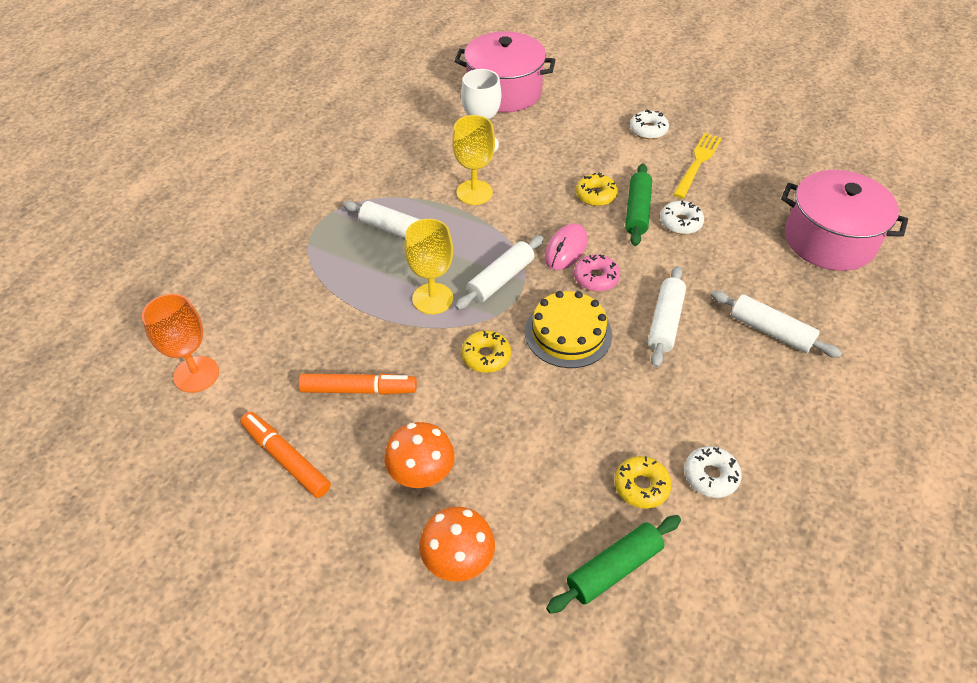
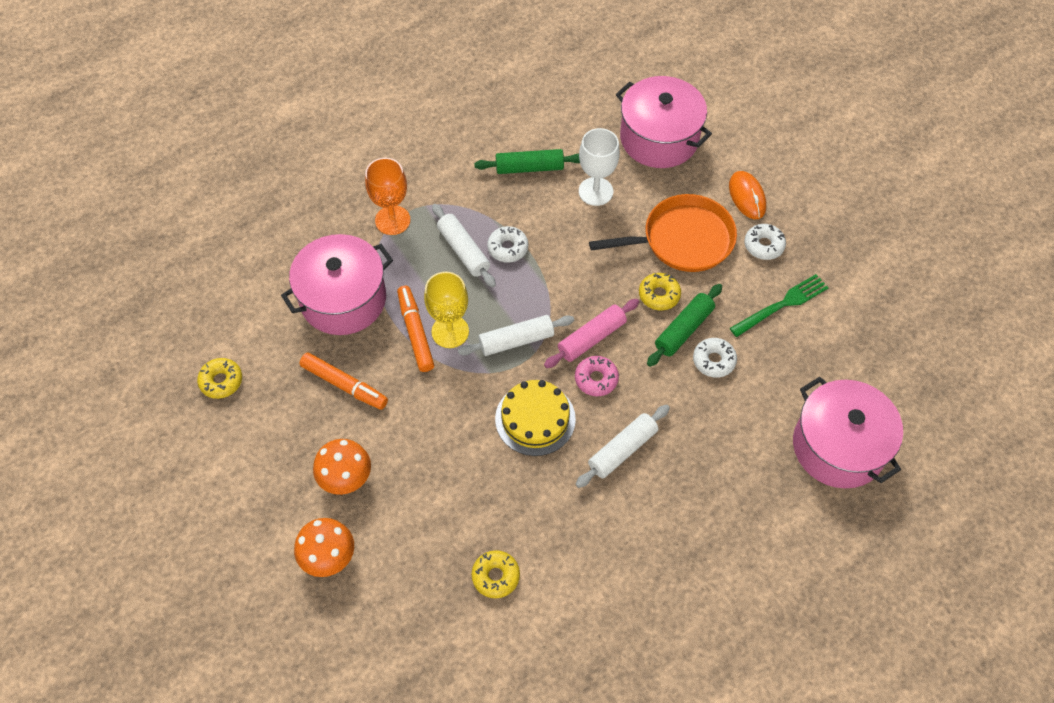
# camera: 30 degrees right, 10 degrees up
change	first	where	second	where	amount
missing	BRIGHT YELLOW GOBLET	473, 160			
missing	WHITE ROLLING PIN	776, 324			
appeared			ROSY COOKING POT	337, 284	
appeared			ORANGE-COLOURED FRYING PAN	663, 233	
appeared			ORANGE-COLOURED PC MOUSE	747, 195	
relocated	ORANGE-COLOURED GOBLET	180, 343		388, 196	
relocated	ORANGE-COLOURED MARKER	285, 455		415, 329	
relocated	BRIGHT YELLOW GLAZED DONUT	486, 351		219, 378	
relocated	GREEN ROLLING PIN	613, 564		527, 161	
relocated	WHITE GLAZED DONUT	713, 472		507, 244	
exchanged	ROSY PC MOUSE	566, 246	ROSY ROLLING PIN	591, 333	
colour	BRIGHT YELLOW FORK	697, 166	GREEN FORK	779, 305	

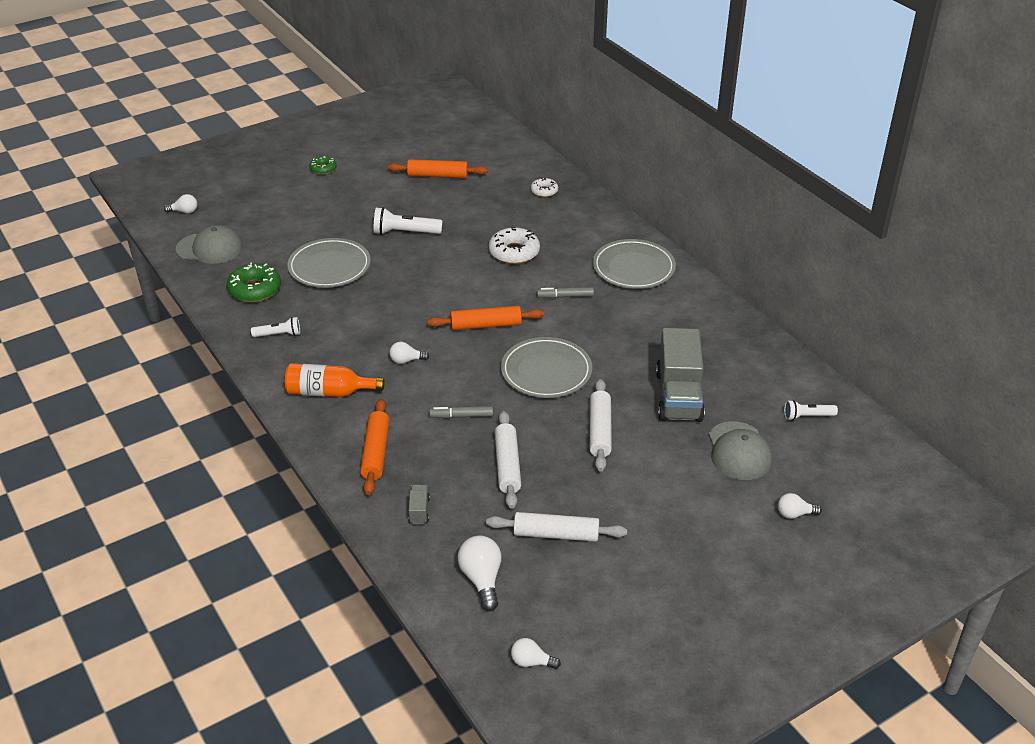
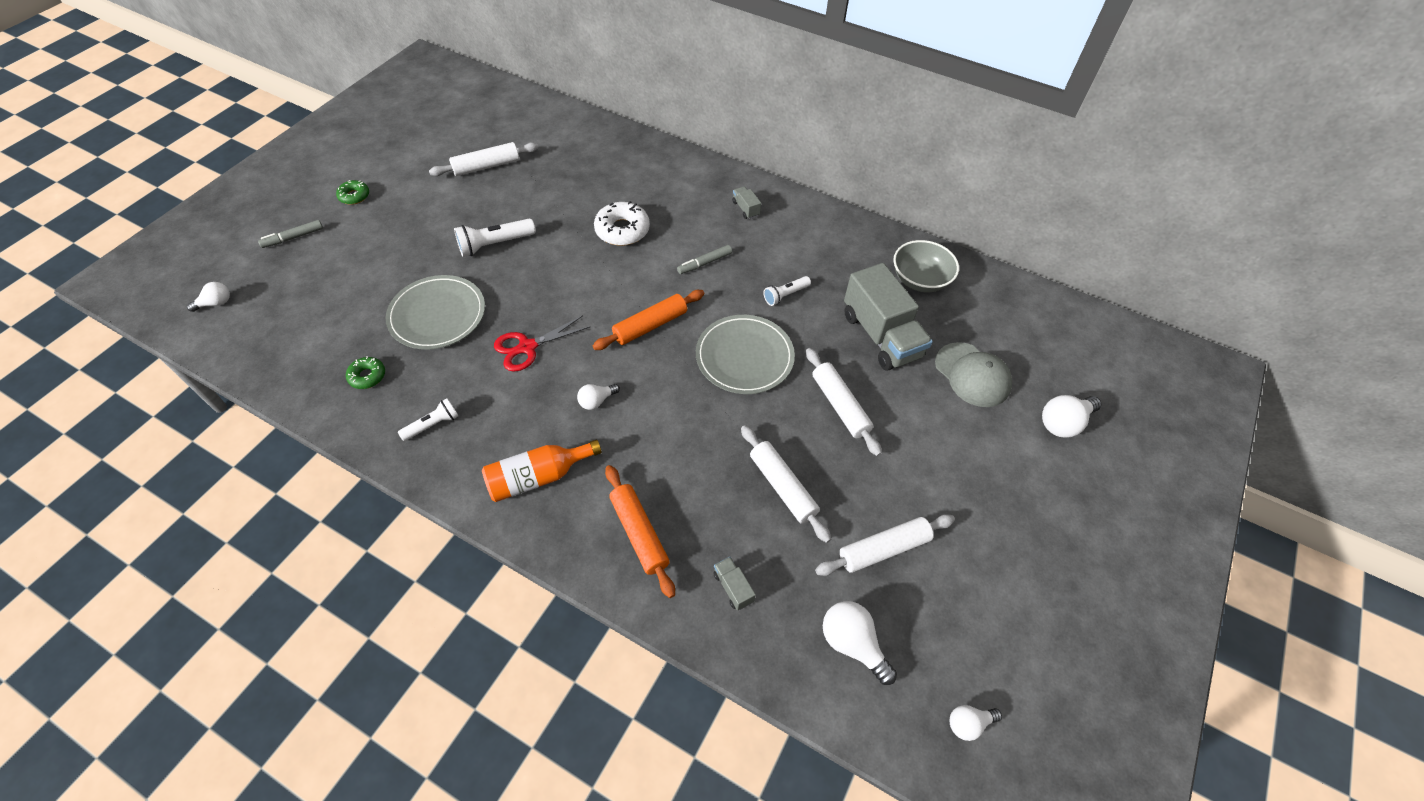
# camera: 30 degrees left, 15 degrees up
change	first	where	second	where	amount
missing	GREY BASEBALL CAP	209, 244			
missing	WHITE GLAZED DONUT	544, 187			
appeared			RED PAIR OF SCISSORS	542, 344	
appeared			GREY BOWL	926, 266	
relocated	GREY MARKER	461, 412		290, 234	
relocated	WHITE POCKET TORCH	811, 410		787, 291	
exchanged	GREY FLAT DISH	634, 264	GREY TRUCK	746, 202	
colour	ORANGE-COLOURED ROLLING PIN	438, 168	WHITE ROLLING PIN	484, 159	
size	GREEN GLAZED DONUT	254, 282		365, 372	x0.58
size	WHITE LIGHT BULB	800, 506		1071, 416	x1.64

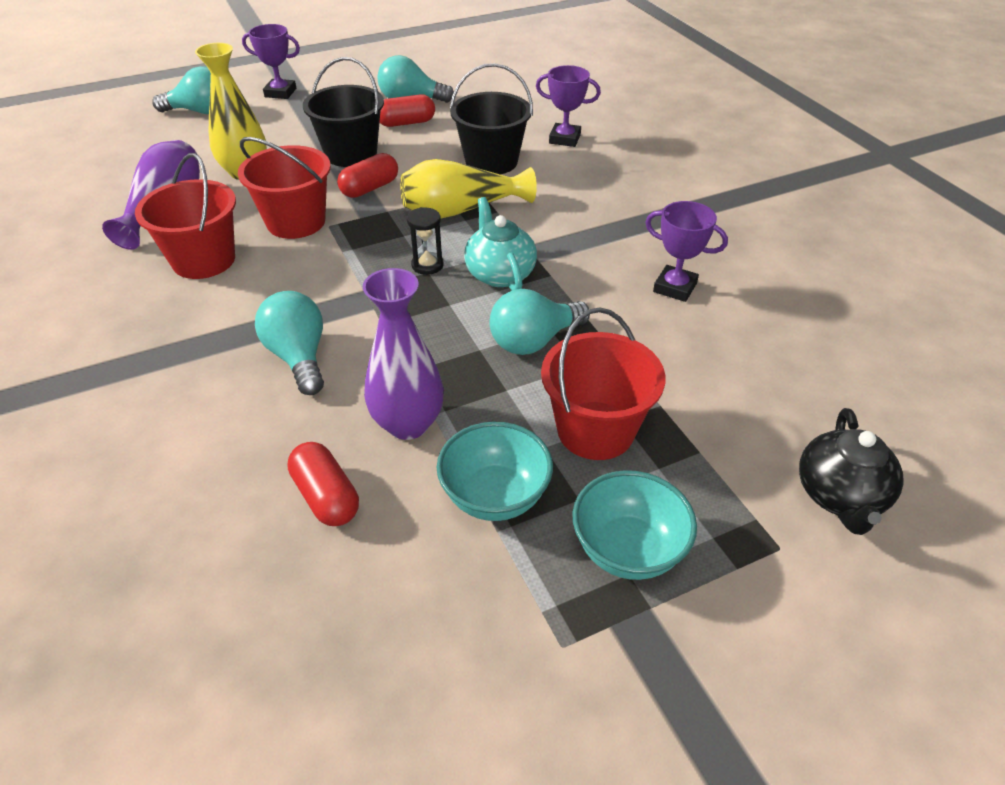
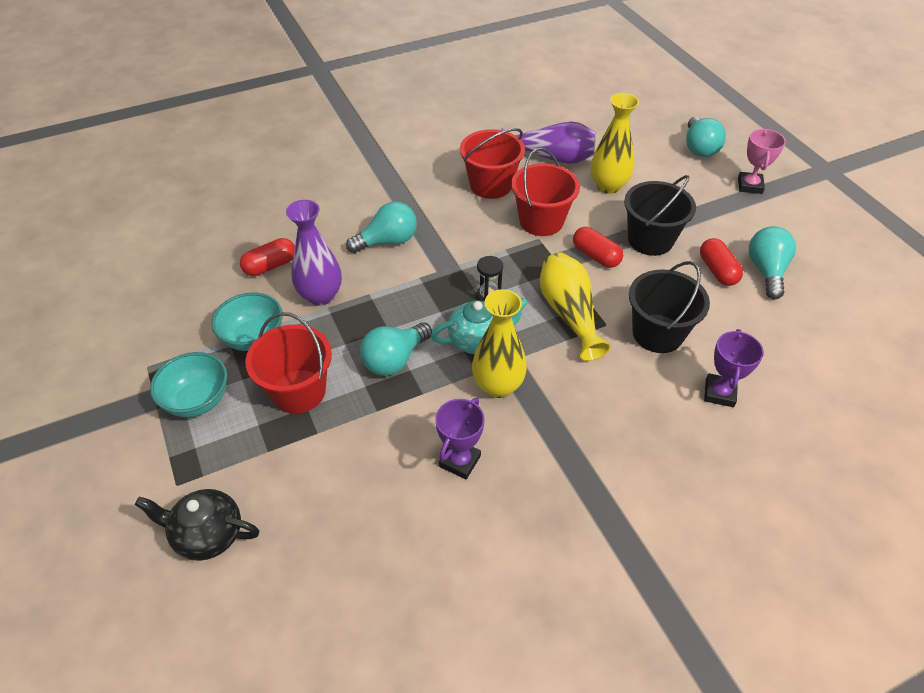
# camera: 90 degrees right, 5 degrees up
change	first	where	second	where	amount
appeared			BRIGHT YELLOW TALL VASE	499, 343	
colour	ROYAL PURPLE PRIZE CUP	271, 61	ROSY PRIZE CUP	762, 161	
spun	TURQUOISE LIGHT BULB	539, 322		396, 349	105 degrees counterclockwise

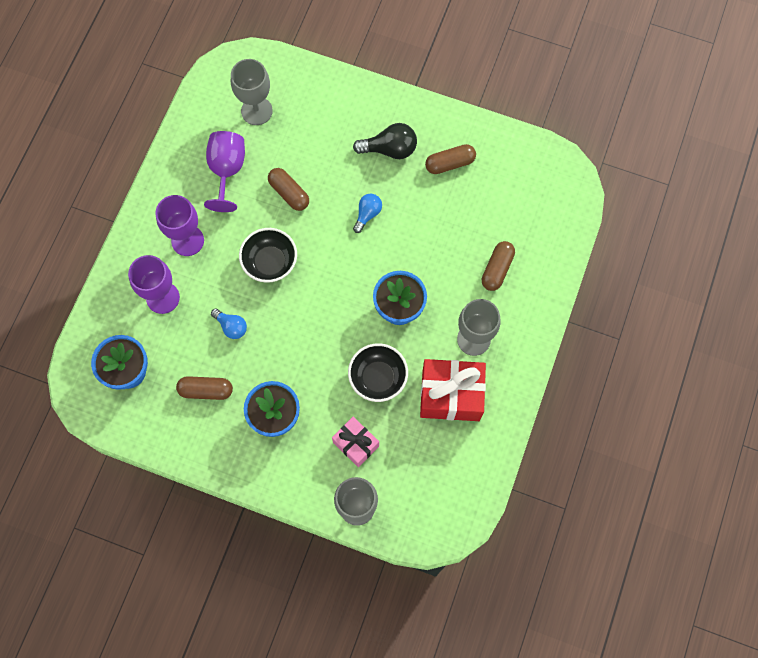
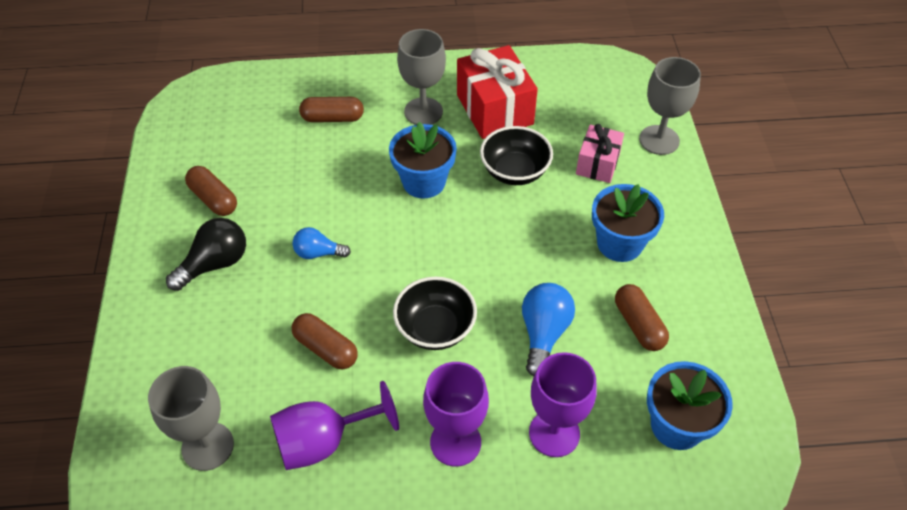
# camera: 115 degrees left, 20 degrees down
change	first	where	second	where	amount
spun	RUSSET PILL	288, 189		325, 341	75 degrees counterclockwise
spun	EBONY LIGHT BULB	385, 141		206, 254	75 degrees clockwise
size	ROYAL BLUE LIGHT BULB	229, 324		548, 329	x1.55

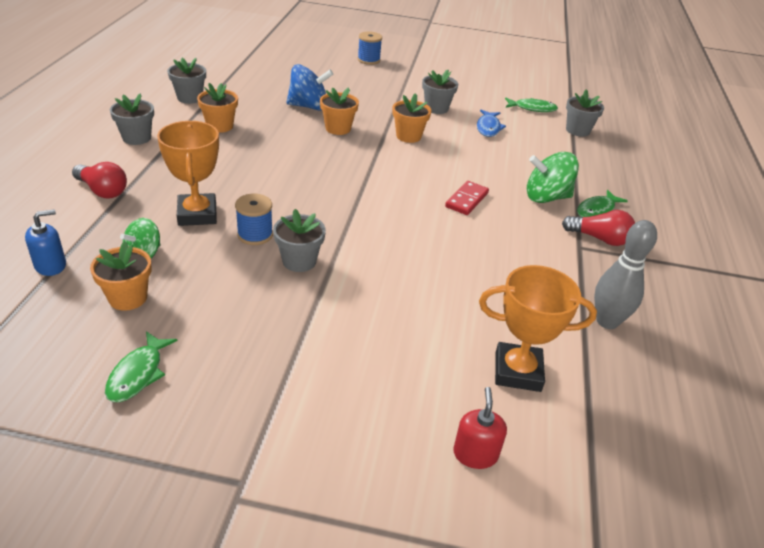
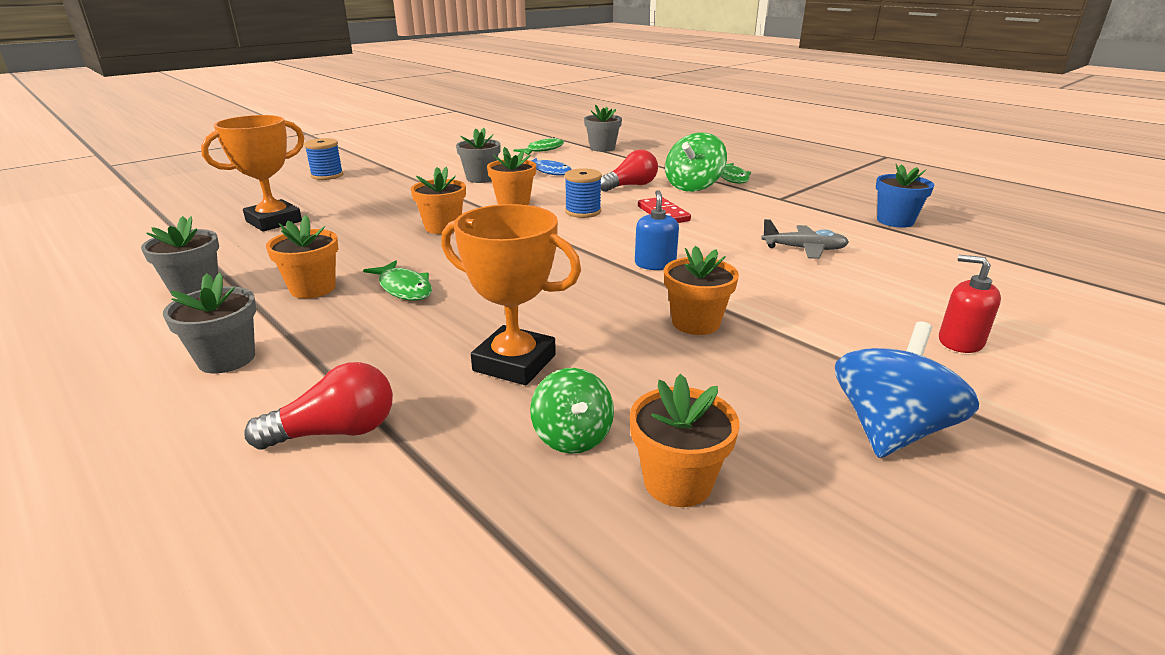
# camera: 50 degrees left, 10 degrees down
change	first	where	second	where	amount
appeared			GREY AEROPLANE	805, 239	
relocated	ROYAL BLUE SOAP DISPENSER	45, 242		657, 230	
relocated	GREEN FISH	141, 366		397, 280	
relocated	ROYAL BLUE BOBBIN	254, 219		583, 193	
relocated	ROYAL BLUE TOY TOP	309, 87		907, 389	
relocated	RED SOAP DISPENSER	480, 428		970, 304	
relocated	ORANGE-COLOURED PRIZE CUP	538, 328		252, 173	
relocated	RED LIGHT BULB	598, 228		629, 170	
exchanged	GREY SKITTLE	625, 274	ROYAL BLUE PLANT POT	905, 196	
colour	GREY PLANT POT	299, 240	ORANGE-COLOURED PLANT POT	701, 290	

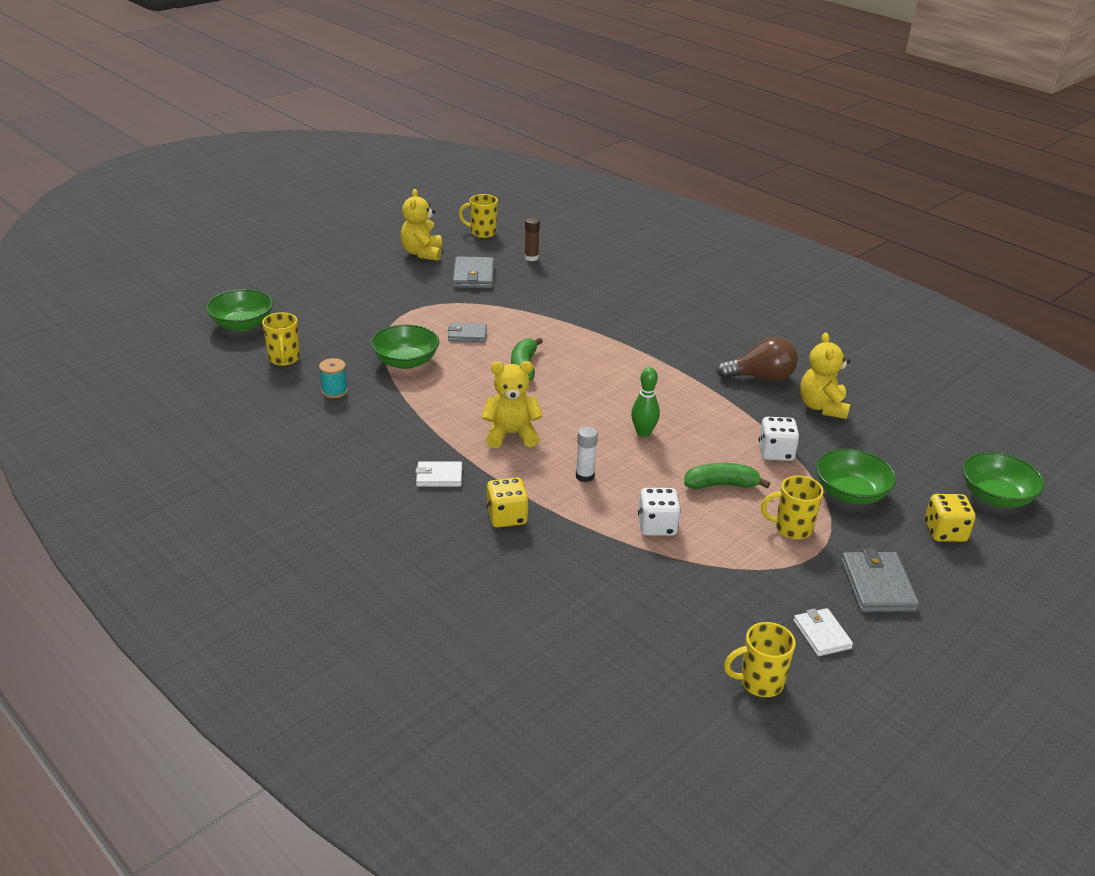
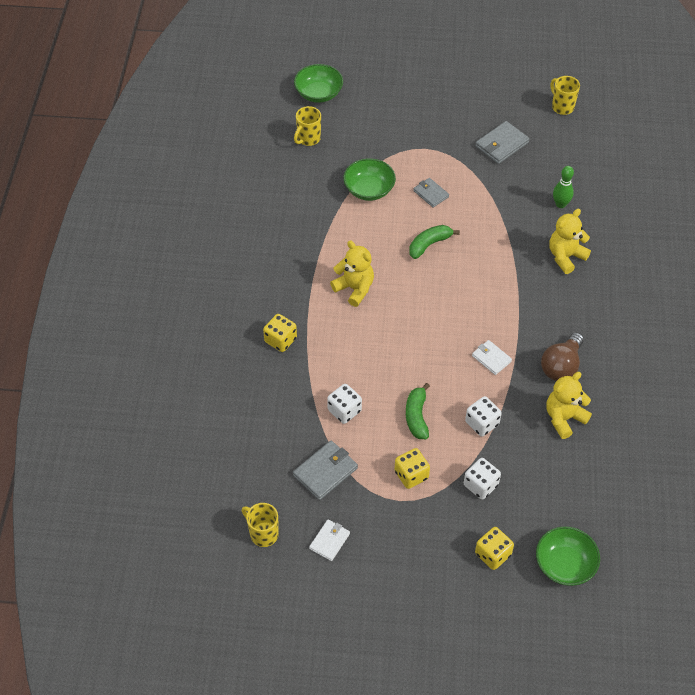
# camera: 50 degrees right, 20 degrees up
change	first	where	second	where	amount
missing	TURQUOISE BOBBIN	333, 378			
missing	RUSSET GLUE STICK	532, 239			
missing	WHITE GLUE STICK	587, 454			
relocated	BRIGHT YELLOW TEDDY	421, 225		570, 241	
relocated	WHITE WALLET	438, 474		492, 357	
relocated	GREEN SKITTLE	645, 402		563, 187	
relocated	GREY WALLET	880, 580		325, 470	
exchanged	BRIGHT YELLOW COFFEE MUG	792, 507	BRIGHT YELLOW DICE	412, 468	
exchanged	GREEN BOWL	856, 476	WHITE DICE	482, 479	
spun	GREEN TOY BANANA	727, 476		418, 411	135 degrees counterclockwise
spun	RUSSET LIGHT BULB	757, 359		562, 356	75 degrees clockwise

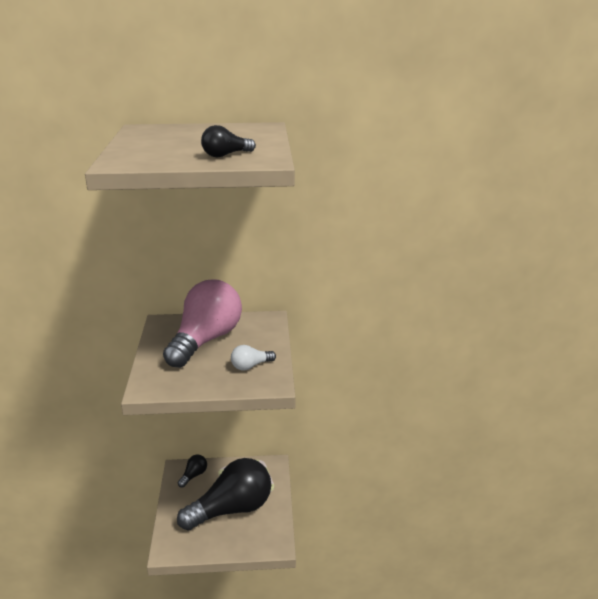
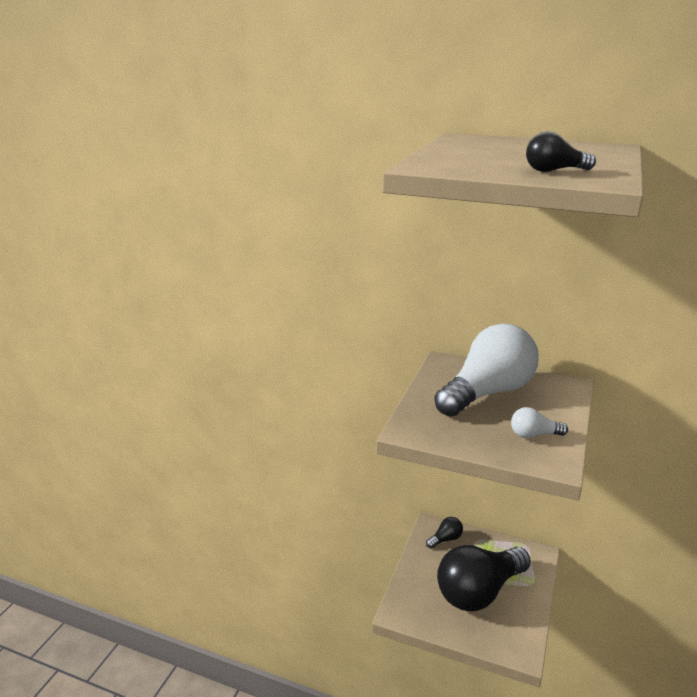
# camera: 25 degrees right, 0 degrees up
change	first	where	second	where	amount
colour	ROSY LIGHT BULB	202, 323	WHITE LIGHT BULB	486, 370	
spun	EBONY LIGHT BULB	224, 494		484, 578	150 degrees clockwise

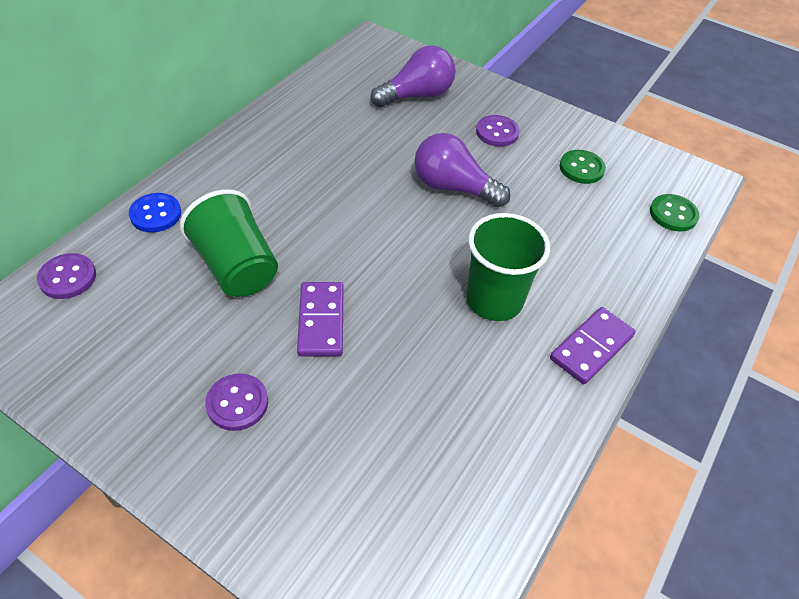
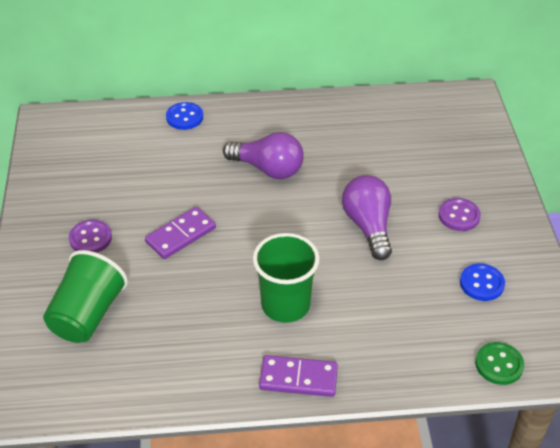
# camera: 55 degrees right, 5 degrees down
change	first	where	second	where	amount
missing	ROYAL PURPLE SHIRT BUTTON	66, 276			
relocated	GREEN TUMBLER	229, 243		85, 296	
relocated	ROYAL PURPLE LIGHT BULB	413, 76		263, 155	
colour	GREEN SHIRT BUTTON	583, 167	ROYAL BLUE SHIRT BUTTON	482, 282	

